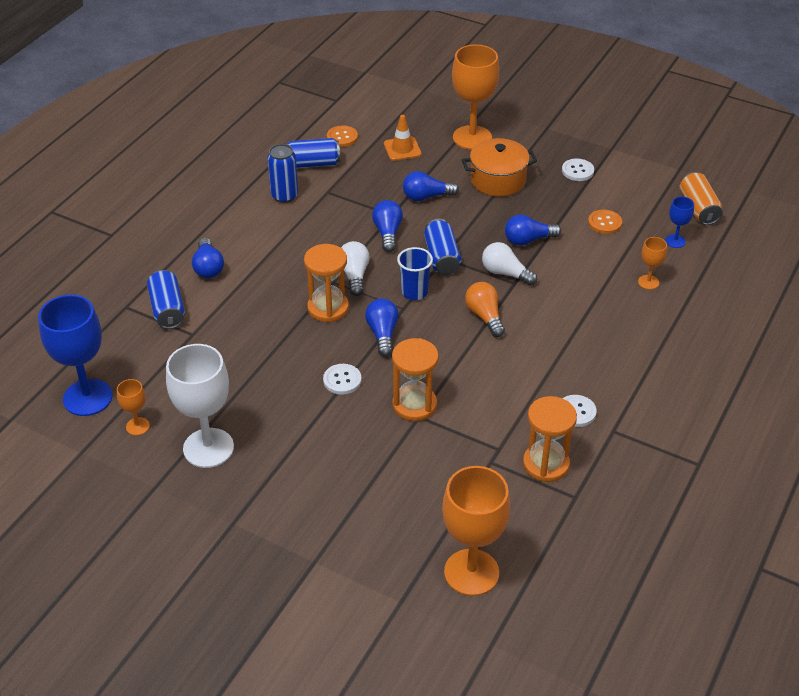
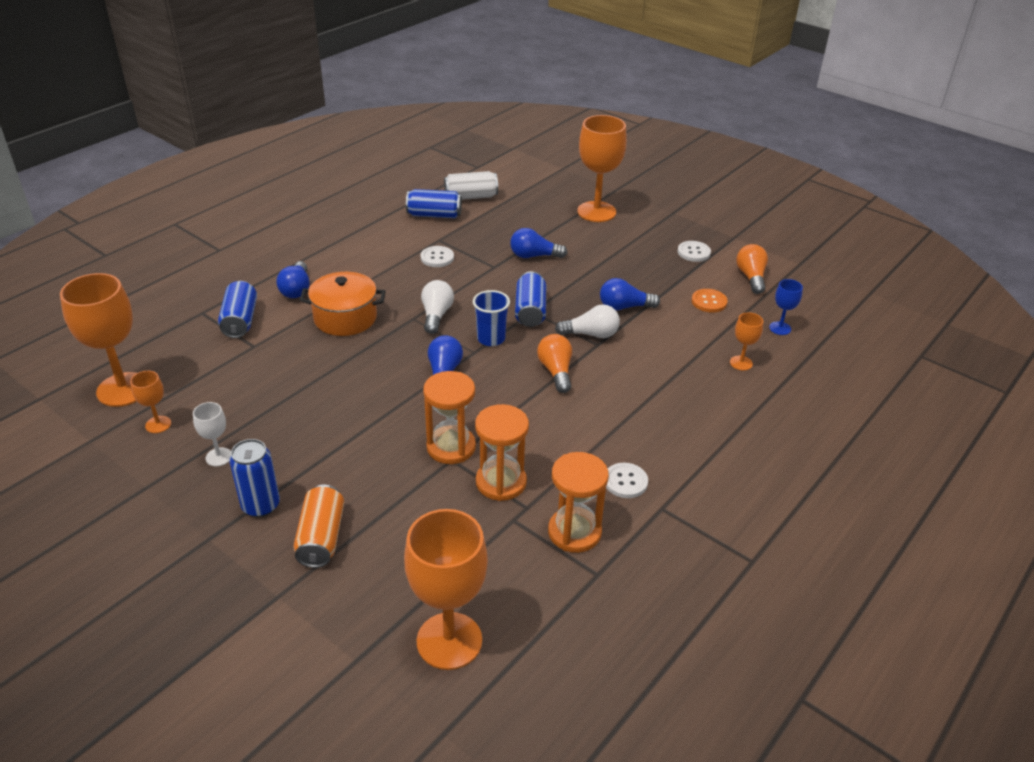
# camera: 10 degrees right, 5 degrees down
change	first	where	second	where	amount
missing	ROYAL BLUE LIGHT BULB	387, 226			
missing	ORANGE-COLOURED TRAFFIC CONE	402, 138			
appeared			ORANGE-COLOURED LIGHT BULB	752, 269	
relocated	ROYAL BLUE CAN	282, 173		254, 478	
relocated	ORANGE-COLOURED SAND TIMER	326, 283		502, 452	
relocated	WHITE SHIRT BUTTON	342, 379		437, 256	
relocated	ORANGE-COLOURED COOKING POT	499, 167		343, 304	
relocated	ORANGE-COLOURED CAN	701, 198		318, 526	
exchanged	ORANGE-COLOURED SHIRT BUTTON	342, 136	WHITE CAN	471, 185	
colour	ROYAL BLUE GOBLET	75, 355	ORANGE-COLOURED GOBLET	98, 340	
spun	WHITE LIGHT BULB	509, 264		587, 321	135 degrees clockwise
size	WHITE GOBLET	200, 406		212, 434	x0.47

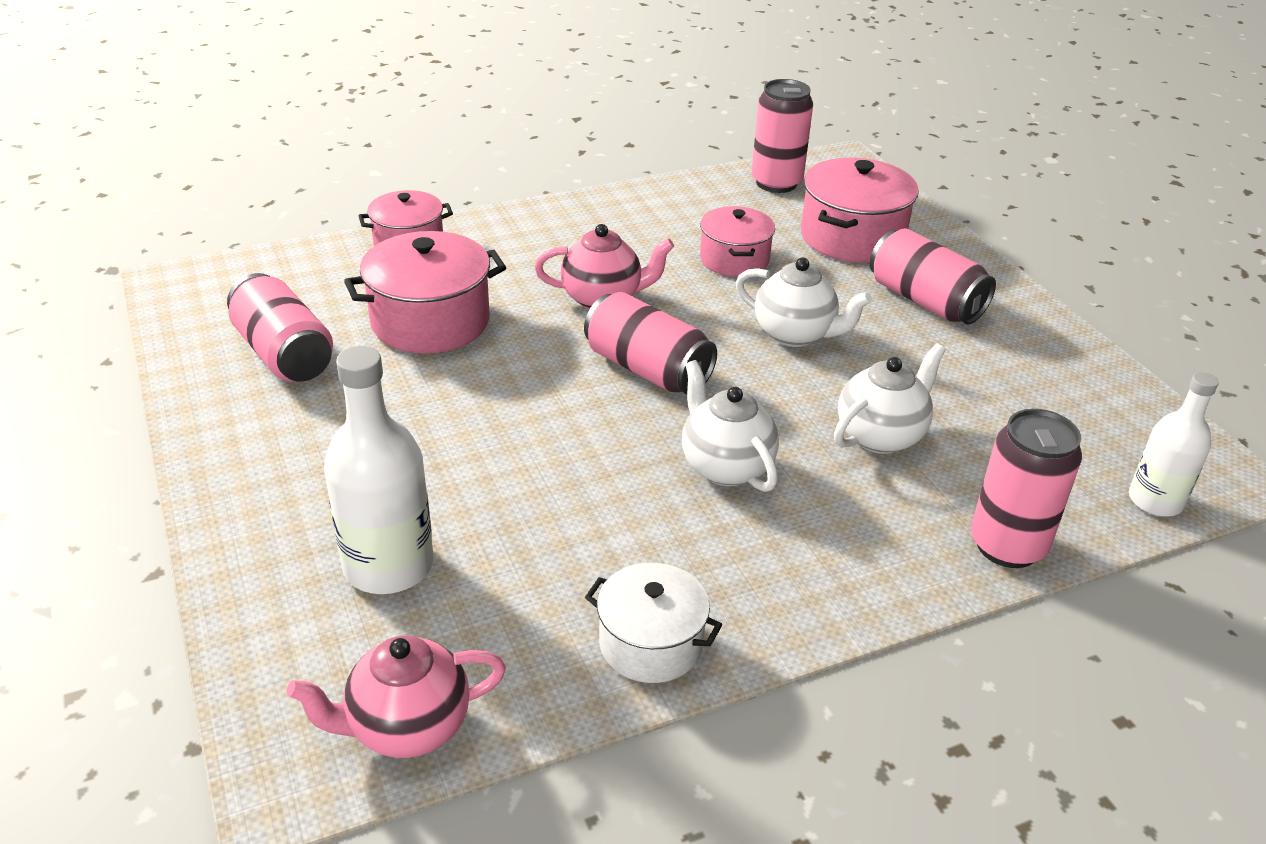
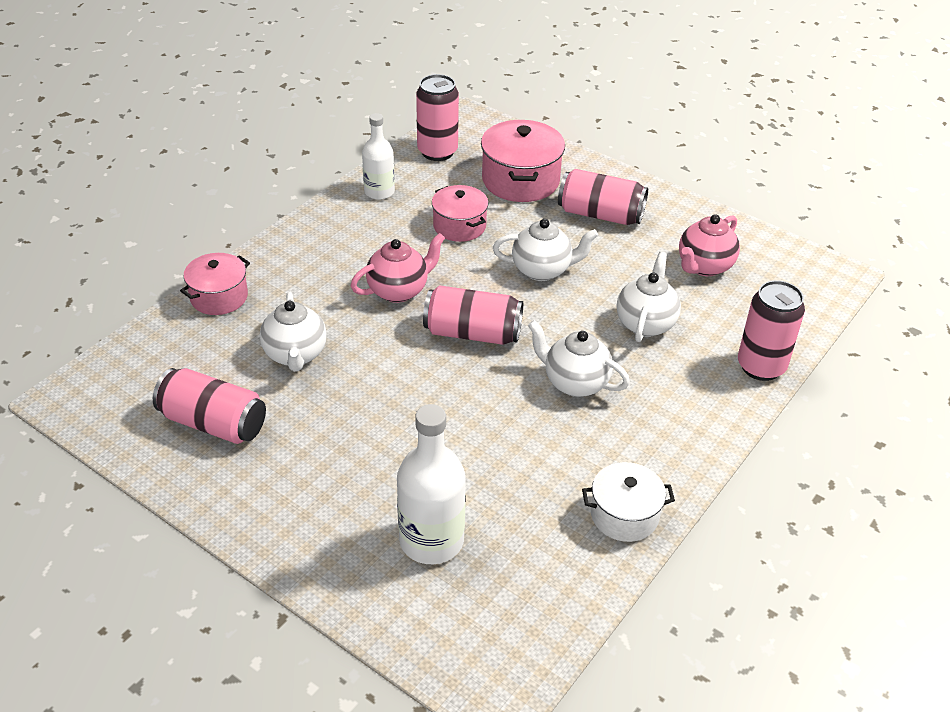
# camera: 30 degrees left, 5 degrees up
change	first	where	second	where	amount
relocated	ROSY TEA POT	396, 696		709, 245	
relocated	WHITE DRINK BOTTLE	1174, 444		378, 156	
exchanged	ROSY COOKING POT	425, 292	WHITE TEA POT	293, 332	

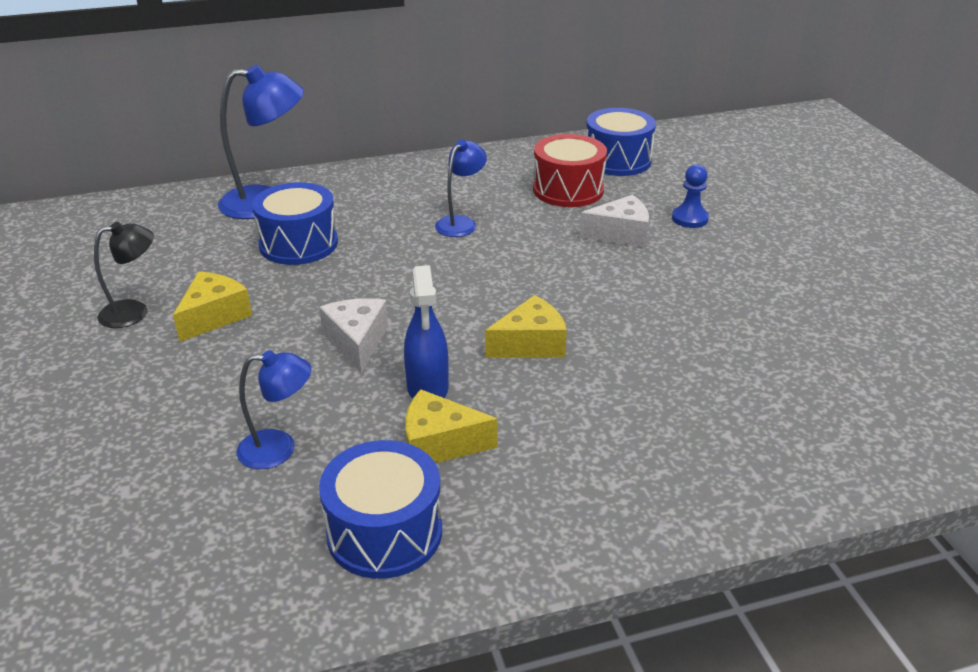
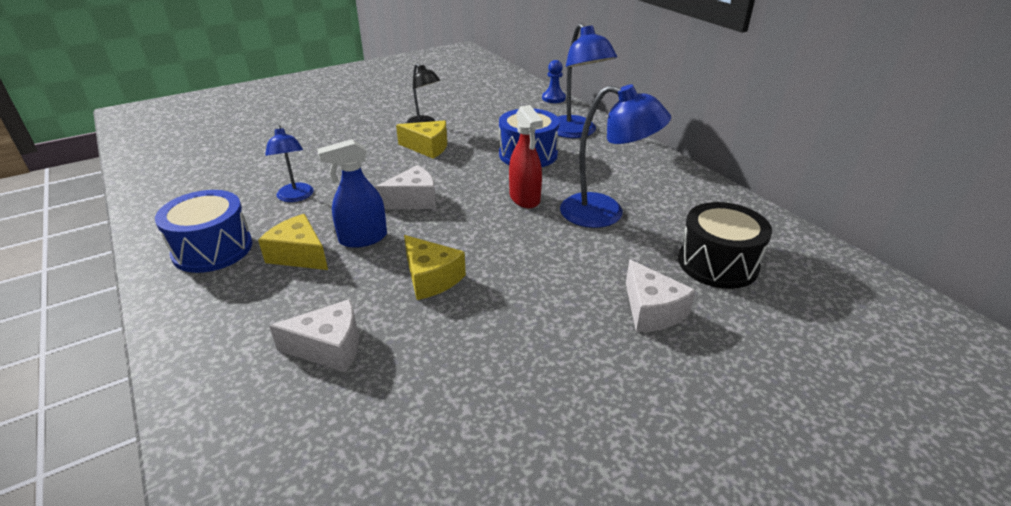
# camera: 75 degrees right, 0 degrees up
change	first	where	second	where	amount
missing	ROYAL BLUE DRUM	621, 142			
appeared			WHITE PIECE OF CHEESE	314, 335	
appeared			RED SPRAYER	526, 157	
relocated	ROYAL BLUE CHESS PAWN	690, 196		554, 81	
colour	RED DRUM	570, 170	EBONY DRUM	725, 245	
spun	BRIGHT YELLOW PIECE OF CHEESE	451, 426		293, 242	45 degrees counterclockwise
size	ROYAL BLUE LAMP	461, 188		615, 156	x1.66

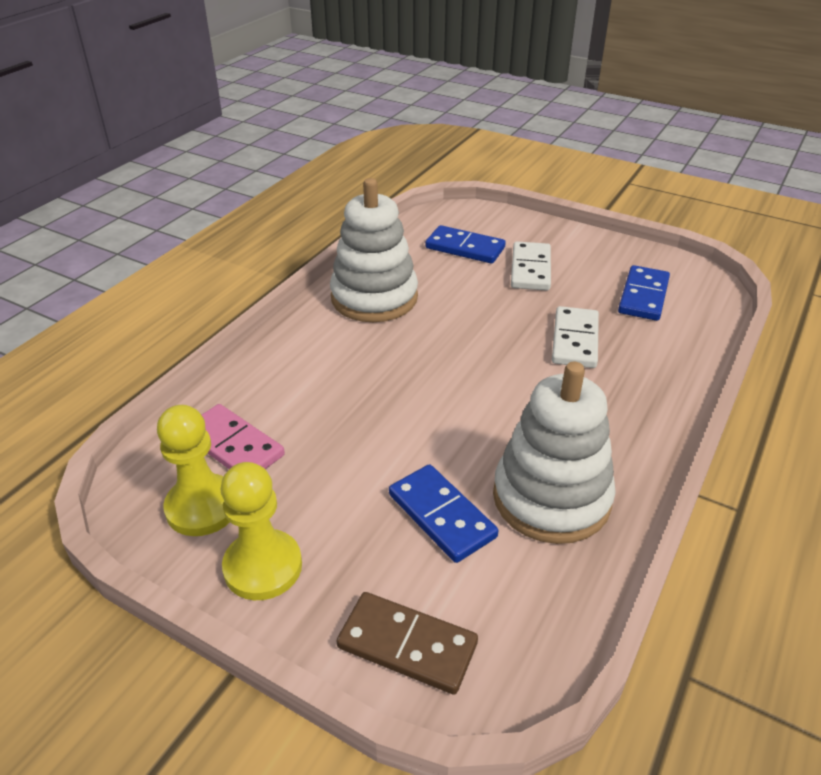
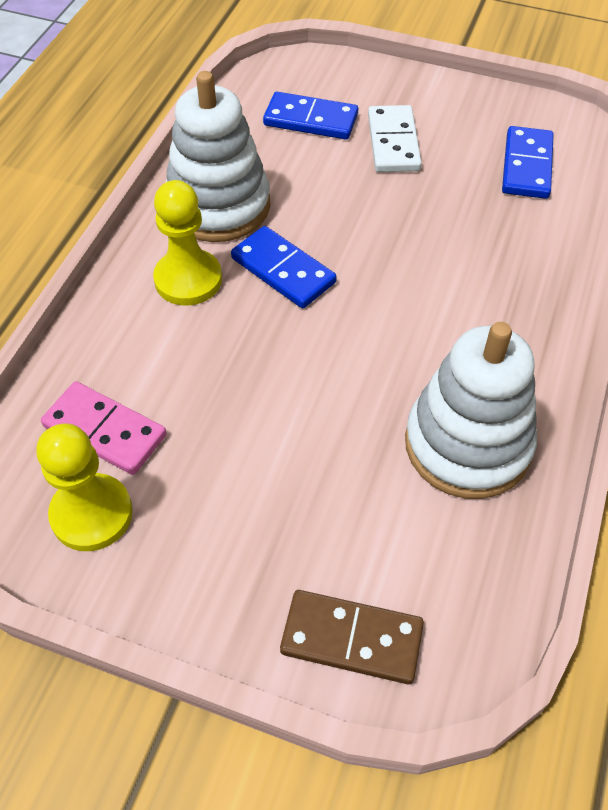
# camera: 10 degrees left, 15 degrees up
change	first	where	second	where	amount
missing	WHITE DOMINO	575, 337			
relocated	BRIGHT YELLOW CHESS PAWN	261, 531		187, 242	
relocated	ROYAL BLUE DOMINO	443, 513		284, 267	

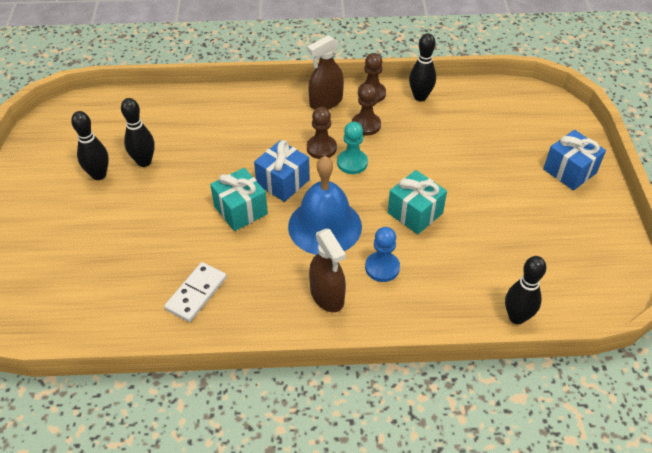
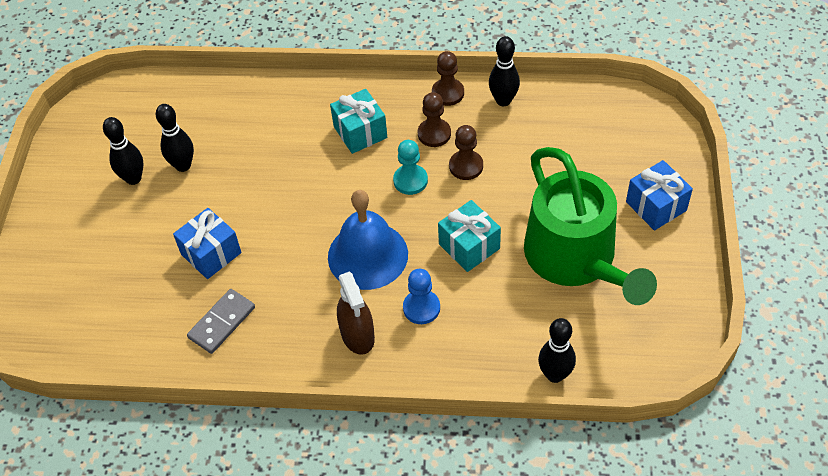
# camera: 10 degrees right, 5 degrees up
change	first	where	second	where	amount
missing	RUSSET SPRAYER	325, 72			
appeared			GREEN WATERING CAN	590, 226	
relocated	TURQUOISE PRESENT	239, 199		358, 121	
relocated	ROYAL BLUE PRESENT	282, 171		207, 243	
relocated	RUSSET CHESS PAWN	322, 133		466, 152	
colour	WHITE DOMINO	195, 292	GREY DOMINO	221, 321	

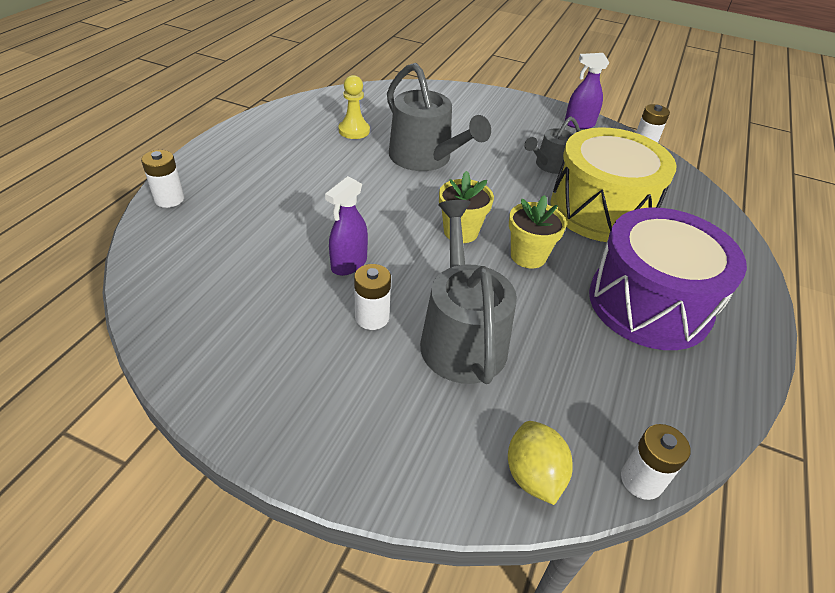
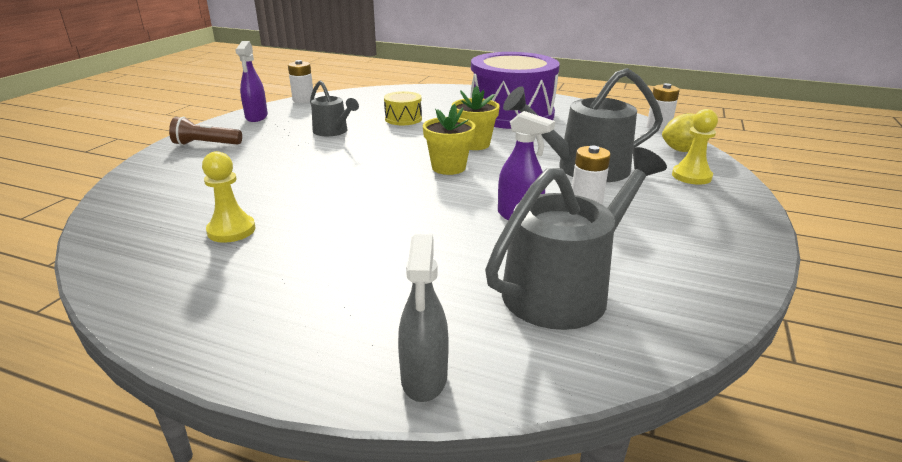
# camera: 90 degrees left, 15 degrees down
change	first	where	second	where	amount
appeared			RUSSET POCKET TORCH	205, 131	
appeared			BRIGHT YELLOW CHESS PAWN	695, 147	
relocated	GREY WATERING CAN	439, 117		576, 238	
exchanged	WHITE POWER CELL	162, 179	GREY SPRAYER	423, 318	
size	BRIGHT YELLOW DRUM	613, 184		403, 108	x0.43

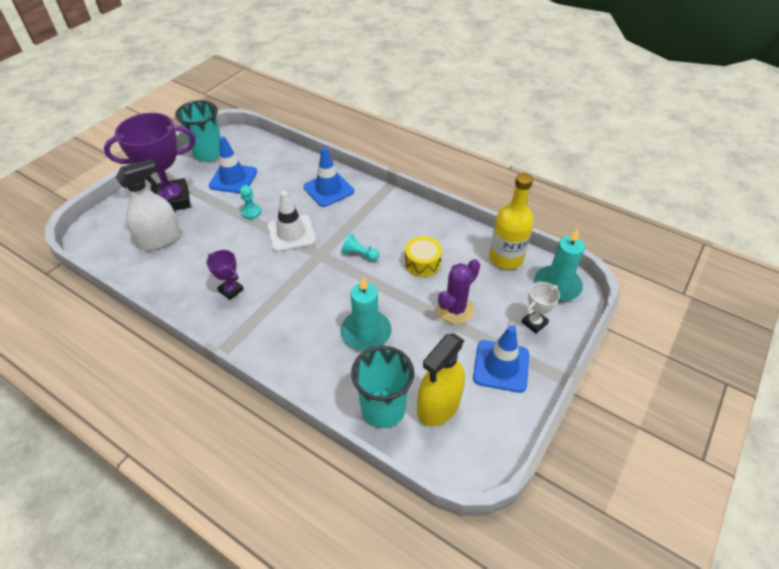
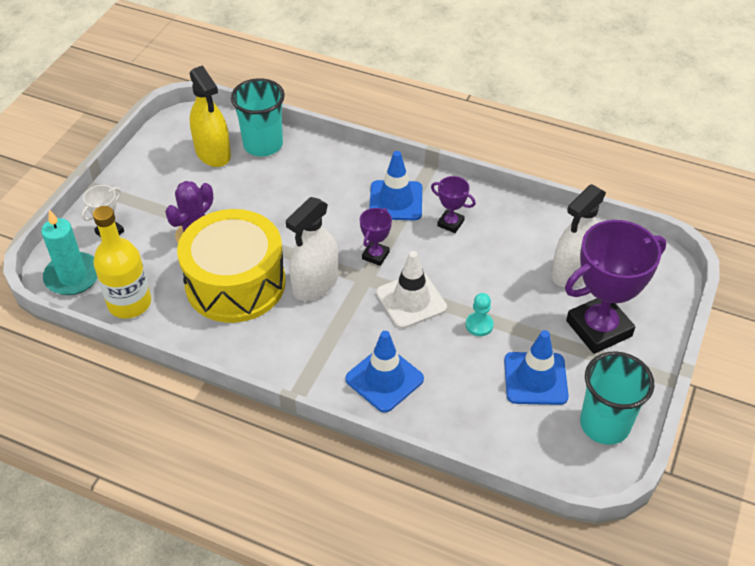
# camera: 170 degrees right, 0 degrees up
change	first	where	second	where	amount
missing	TURQUOISE WAX CANDLE	366, 313			
appeared			ROYAL PURPLE PRIZE CUP	376, 237	
relocated	ROYAL BLUE TRAFFIC CONE	501, 359		395, 185	
exchanged	TURQUOISE CHESS PAWN	360, 247	WHITE SPRAYER	312, 249	
spun	BRIGHT YELLOW SPRAYER	441, 379		210, 116	120 degrees clockwise
size	BRIGHT YELLOW DRUM	423, 256		231, 266	x2.21

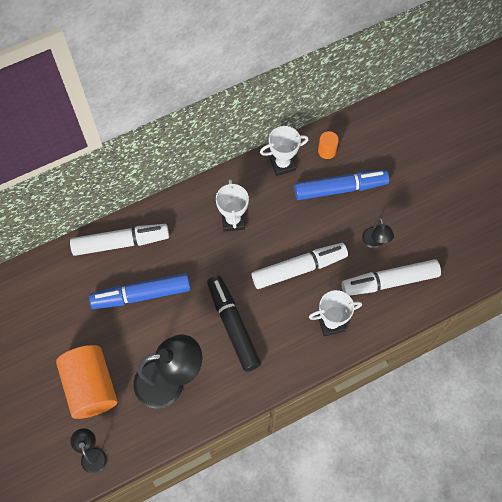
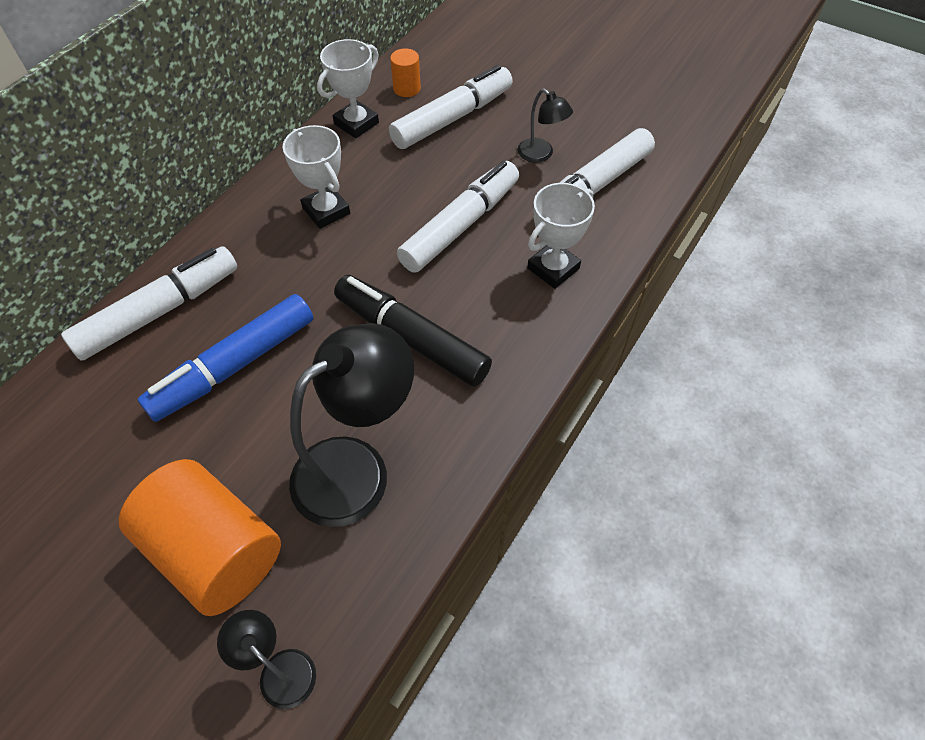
# camera: 30 degrees left, 10 degrees down
change	first	where	second	where	amount
colour	ROYAL BLUE MARKER	341, 185	WHITE MARKER	451, 107	

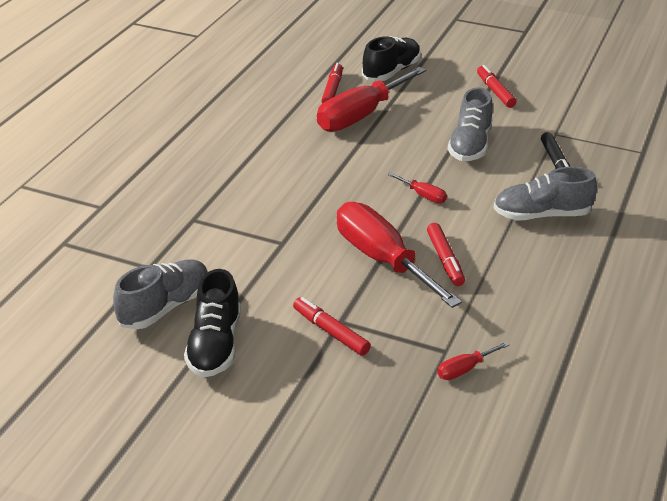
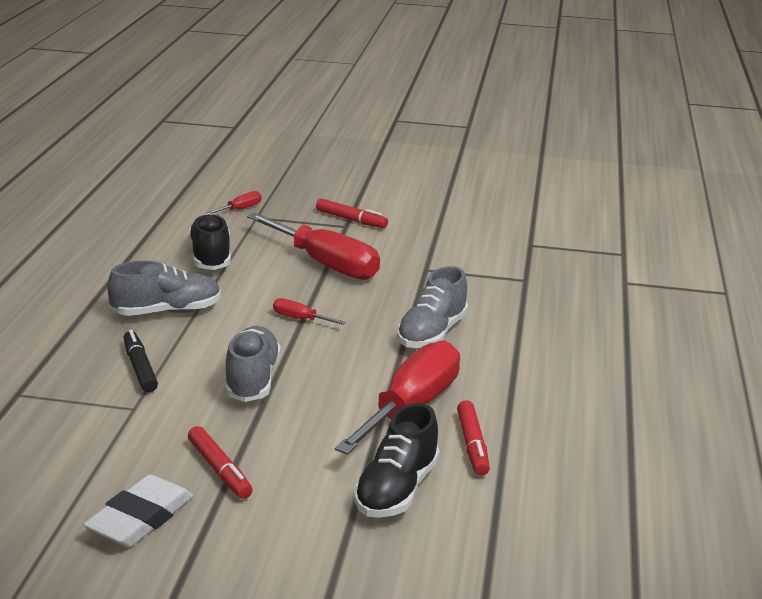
# camera: 165 degrees right, 10 degrees down
change	first	where	second	where	amount
missing	RED MARKER	446, 254			
appeared			WHITE ERASER	138, 511	
relocated	GREY LACE-UP SHOE	160, 294		432, 307	
relocated	EBONY LACE-UP SHOE	212, 323		209, 241	

